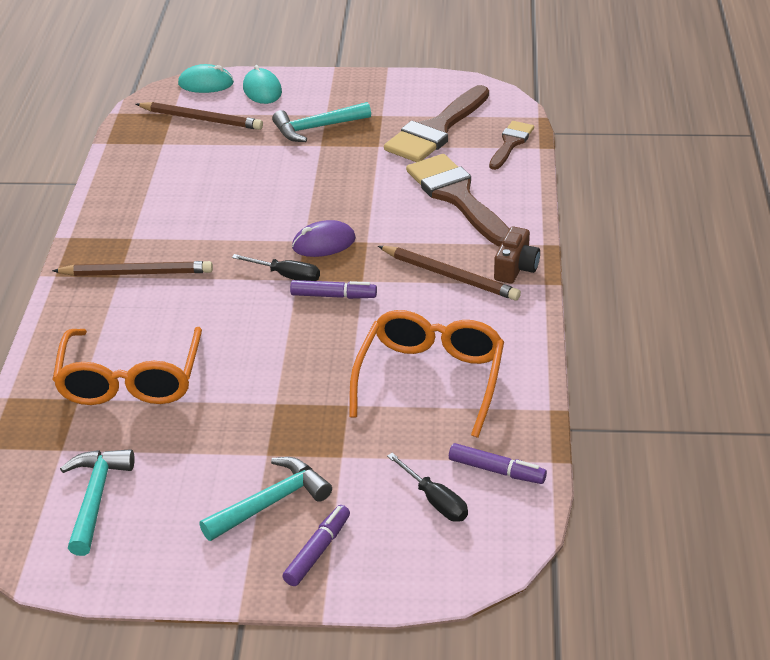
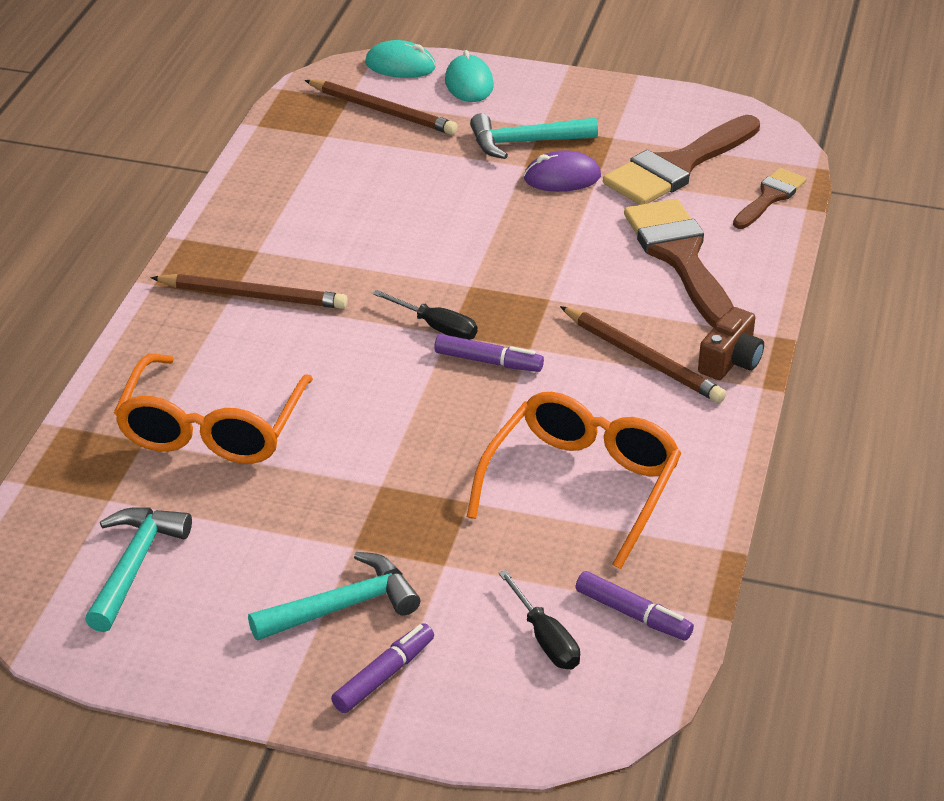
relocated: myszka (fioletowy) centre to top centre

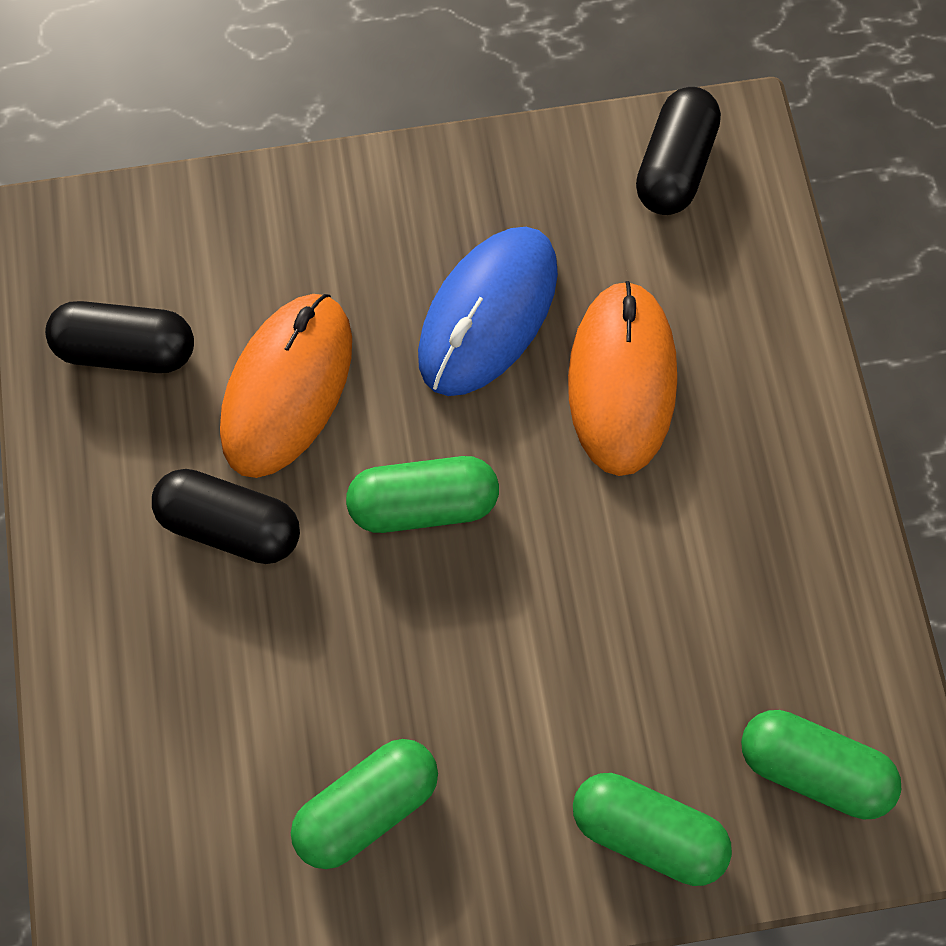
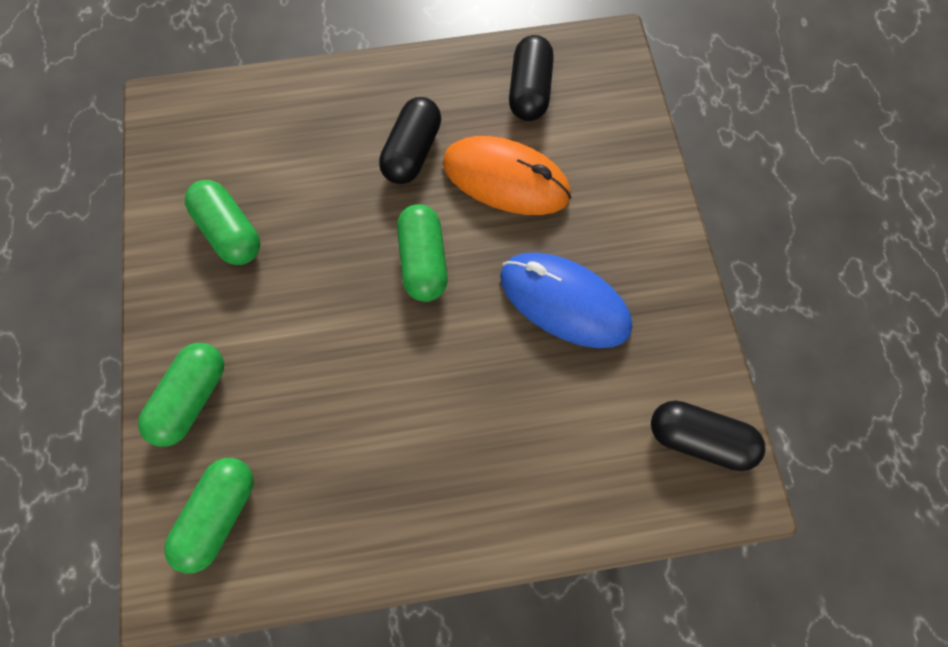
missing: myszka (pomarańczowy) (no. 2 from left) centre

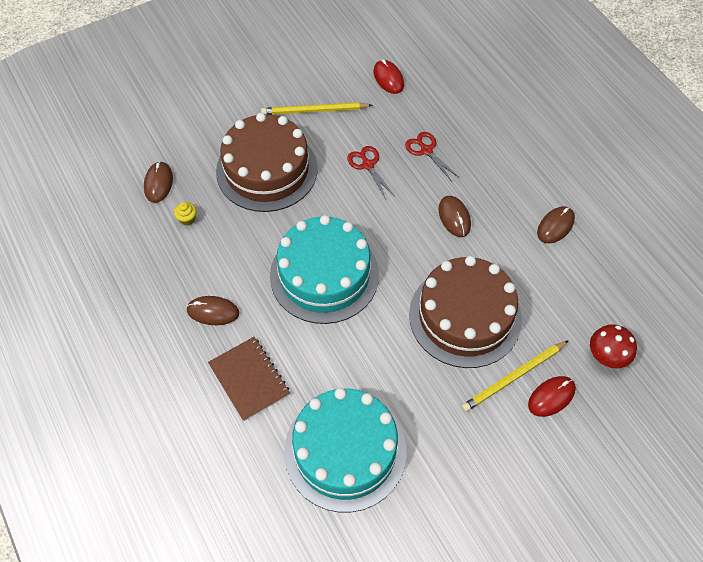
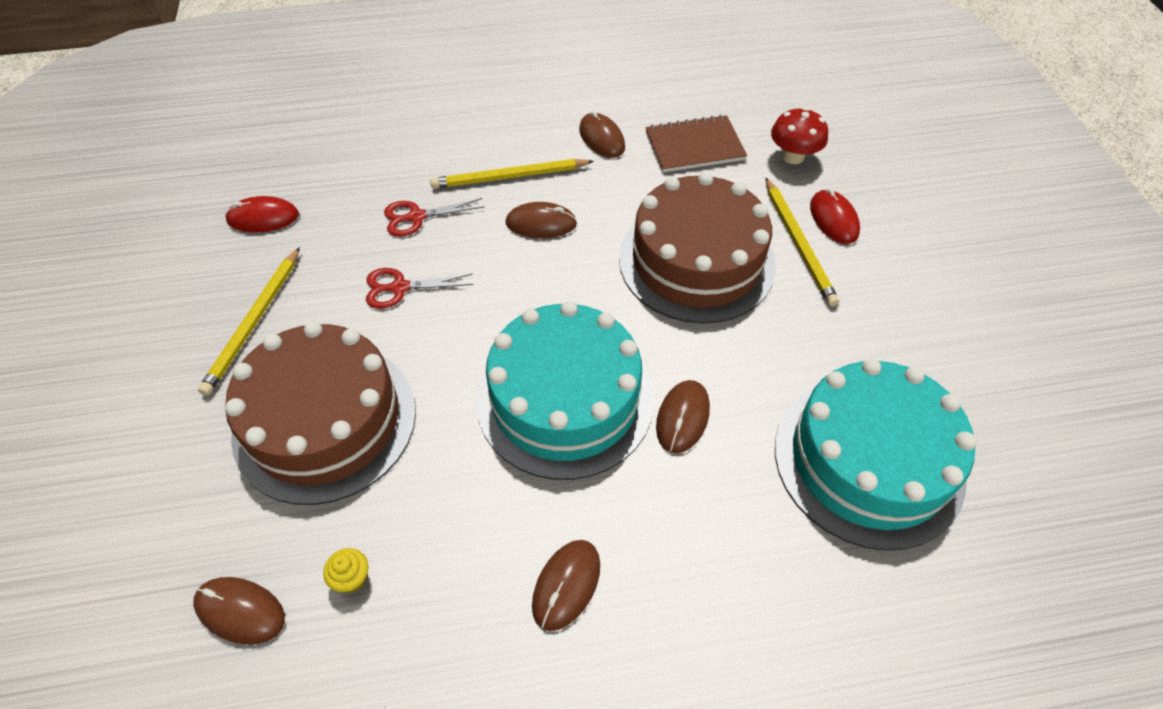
appeared: ołówek (żółty) (no. 2 from left) top centre; myszka (brązowy) (no. 5 from left) centre
relocated: zeszyt (brązowy) bottom centre to top centre

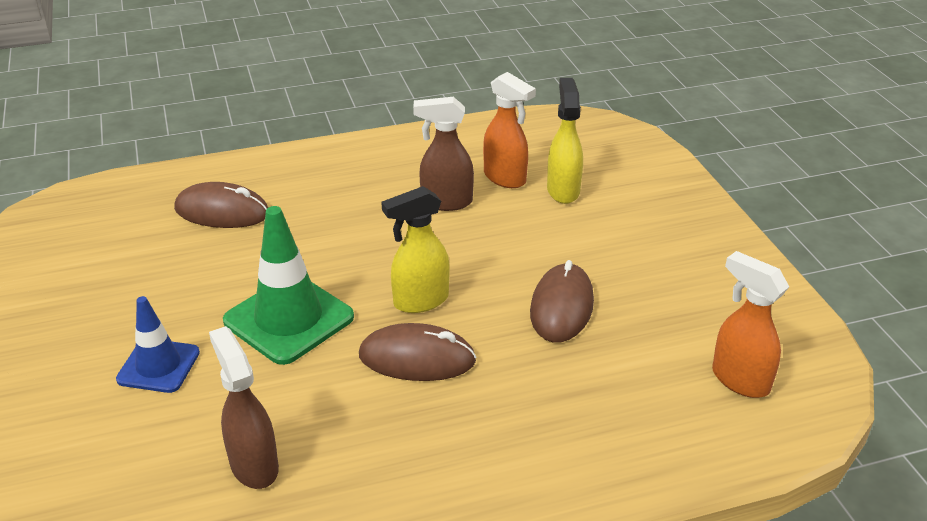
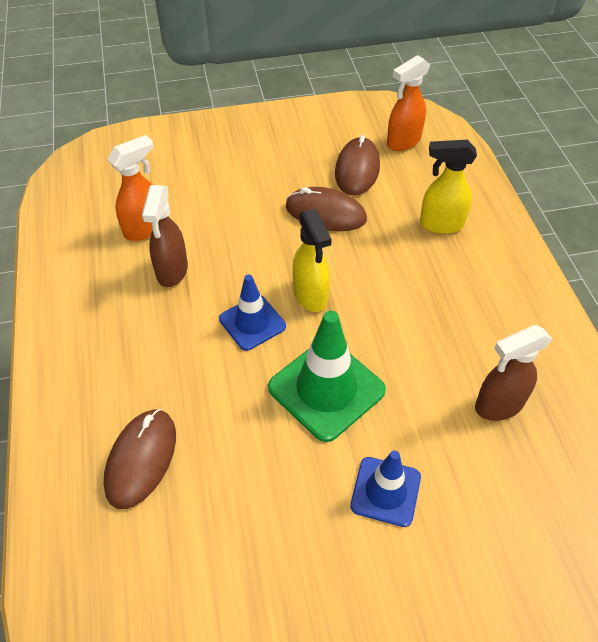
appeared: pachołek (niebieski) (no. 1 from left) centre
relocated: myszka (brązowy) (no. 2 from left in the first image) bottom centre to myszka (brązowy) (no. 3 from left) top centre; spryskiwacz (żółty) (no. 2 from left) top centre to top right

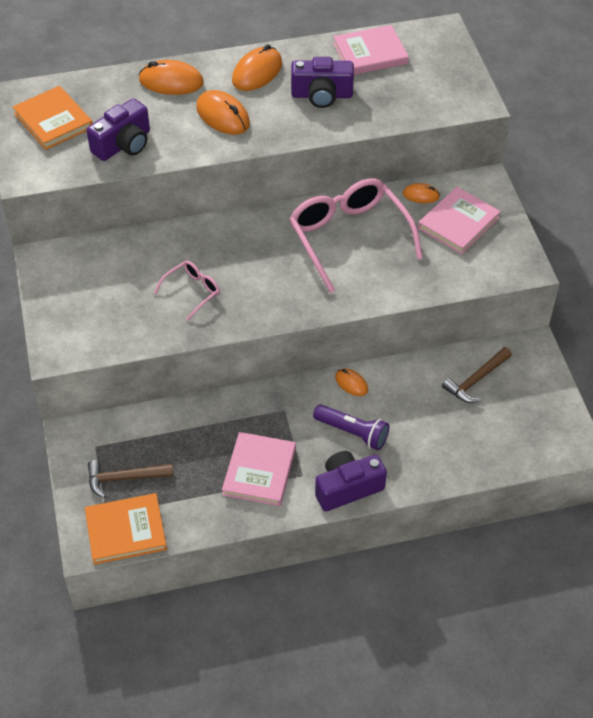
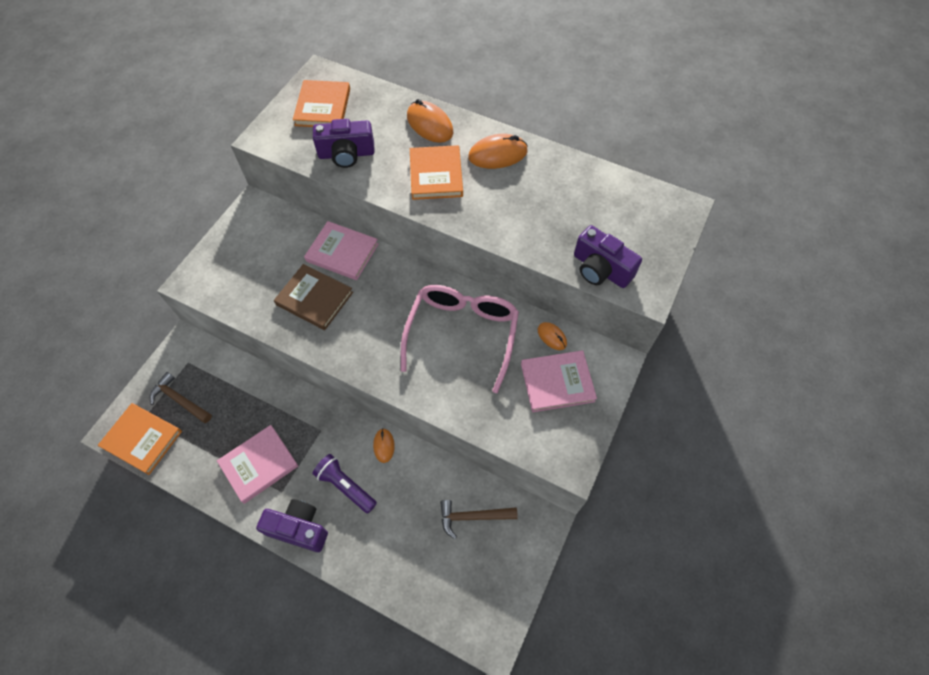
relocated: aparat fotograficzny (fioletowy) (no. 2 from left in the first image) top centre to aparat fotograficzny (fioletowy) (no. 3 from left) centre; książka (różowy) (no. 2 from left) top centre to centre
exchanged: okulary (różowy) (no. 1 from left) middle left to książka (brązowy) centre; myszka (pomarańczowy) (no. 2 from left) top centre to książka (pomarańczowy) (no. 3 from left) top centre
spun: latarka (fioletowy) centre = bottom centre 150 degrees clockwise

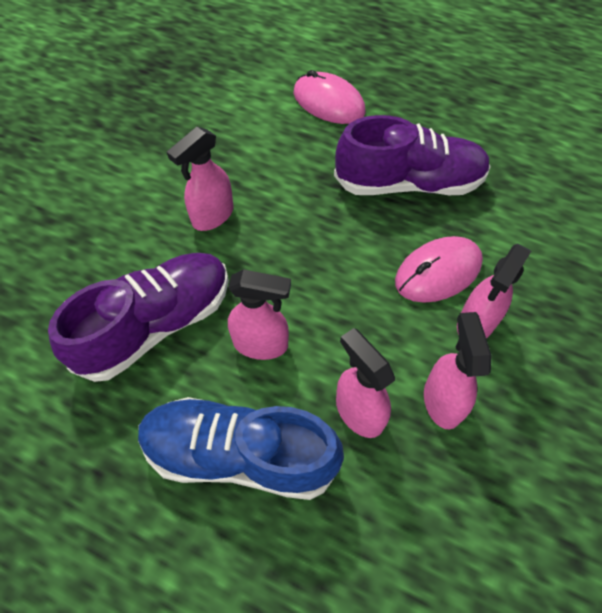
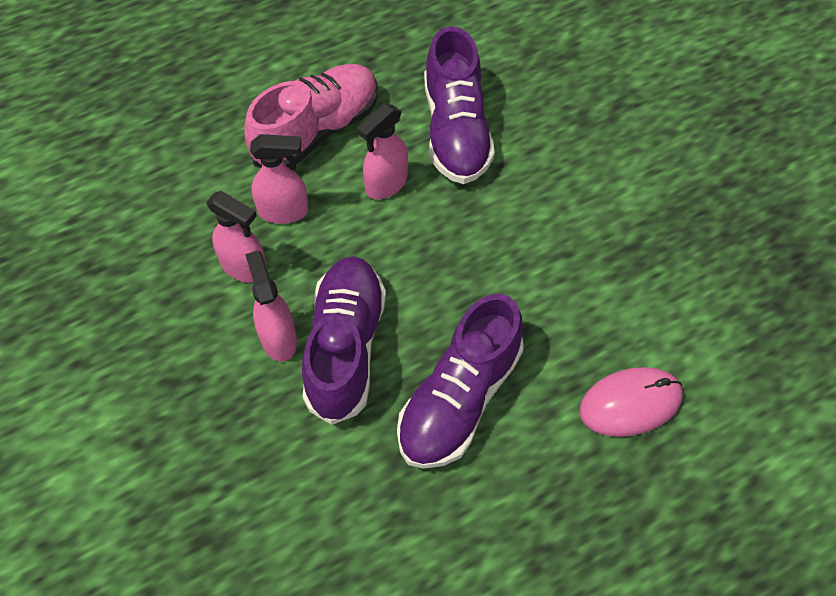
missing: spryskiwacz (różowy) (no. 1 from left) top left
exchanged: myszka (różowy) (no. 2 from left) middle right to but (fioletowy) (no. 1 from left) centre
colour: but (niebieski) bottom centre to but (różowy) top centre

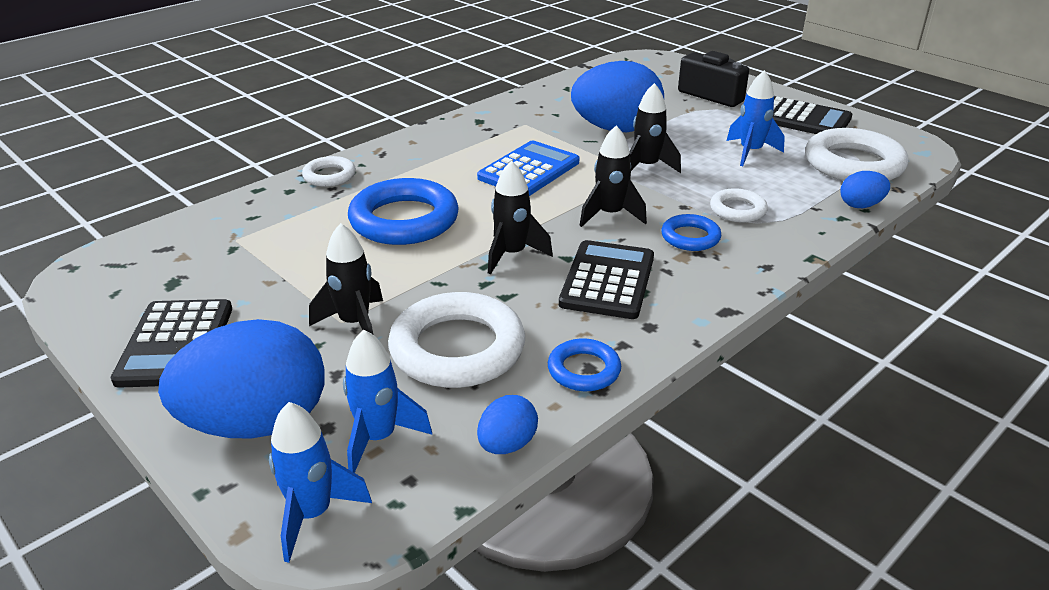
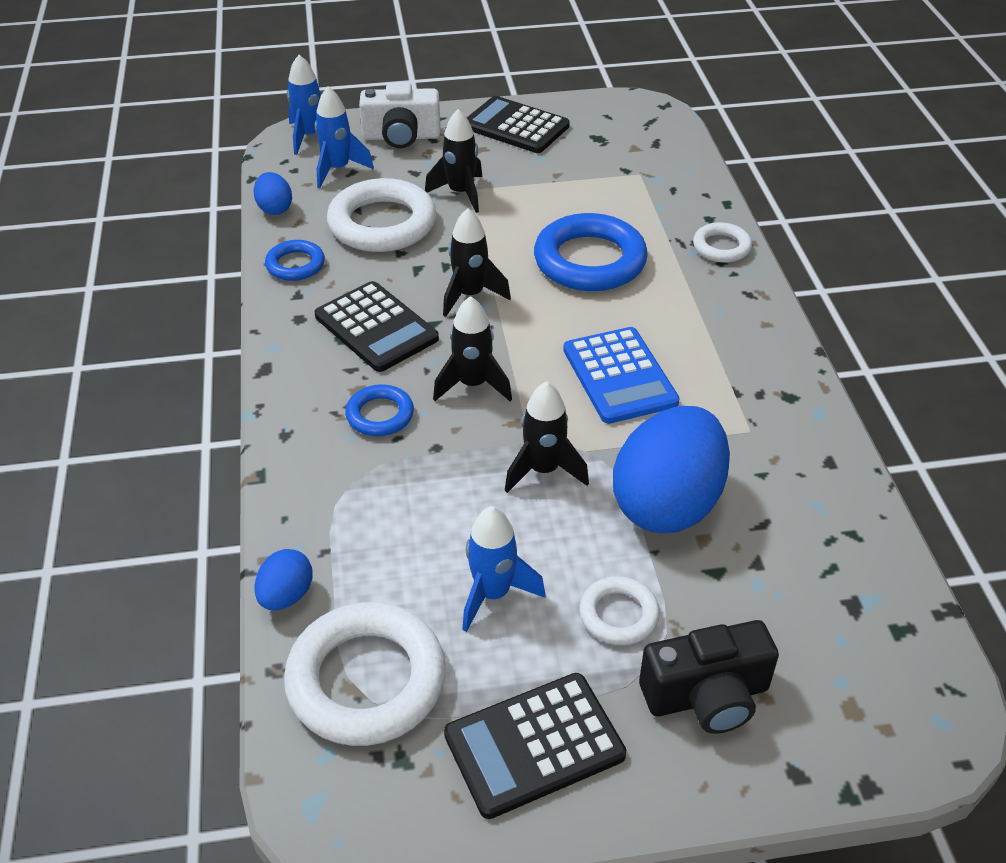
relocated: pierścień (biały) (no. 3 from left) middle right to bottom centre
exchanged: jajko (niebieski) (no. 1 from left) middle left to aparat fotograficzny (biały) top centre

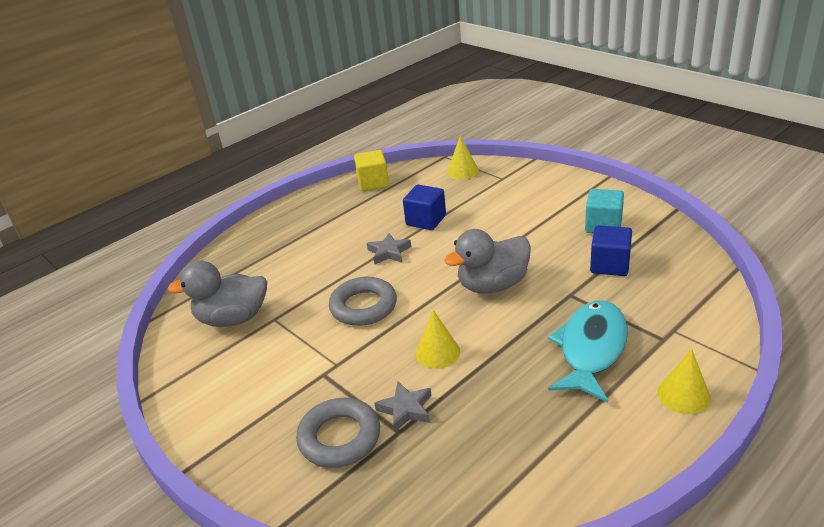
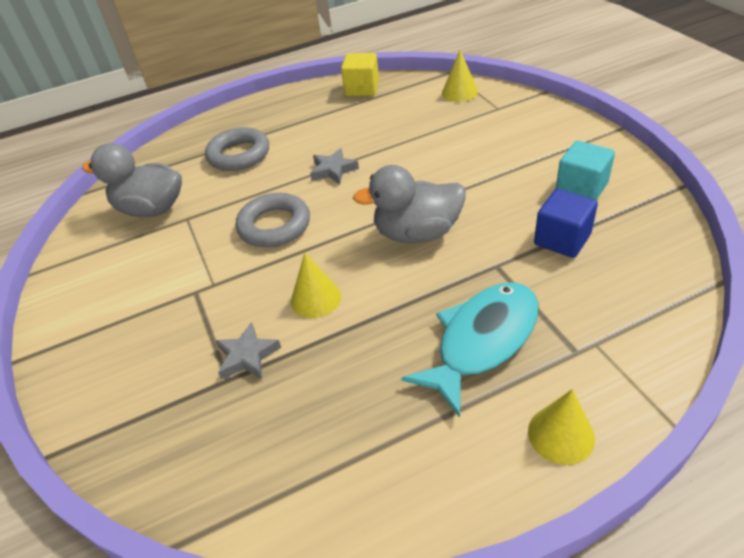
missing: sześcian (niebieski) (no. 1 from left) centre
relocated: pierścień (szary) (no. 1 from left) bottom centre to top left

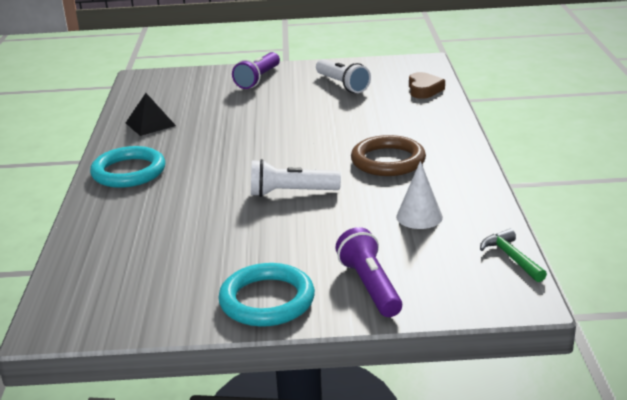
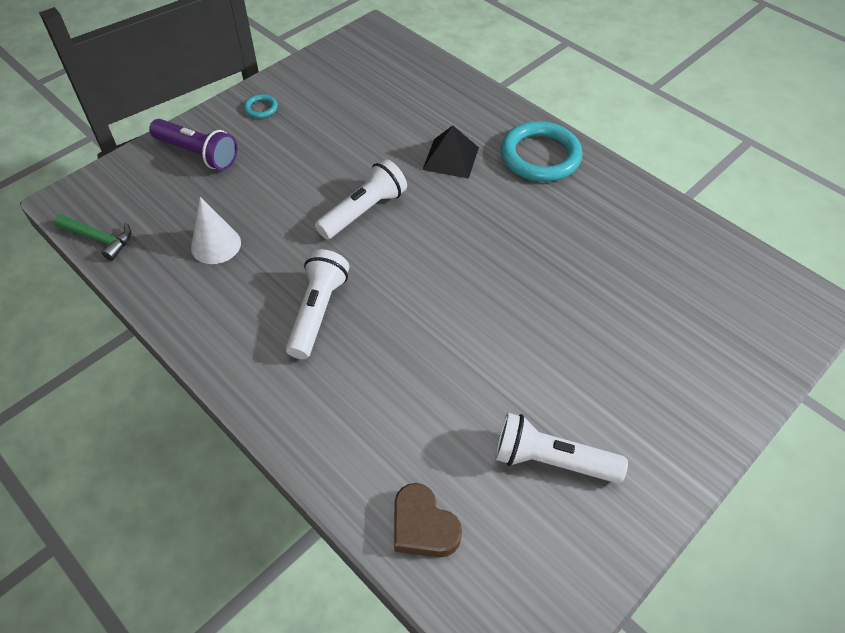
missing: latarka (fioletowy) (no. 1 from left) top centre
relocated: piramida (czarny) top left to top centre
exchanged: pierścień (brązowy) centre to latarka (biały) (no. 1 from left) centre
size: pierścień (turkusowy) (no. 2 from left in the first image) bottom centre = top left x0.43

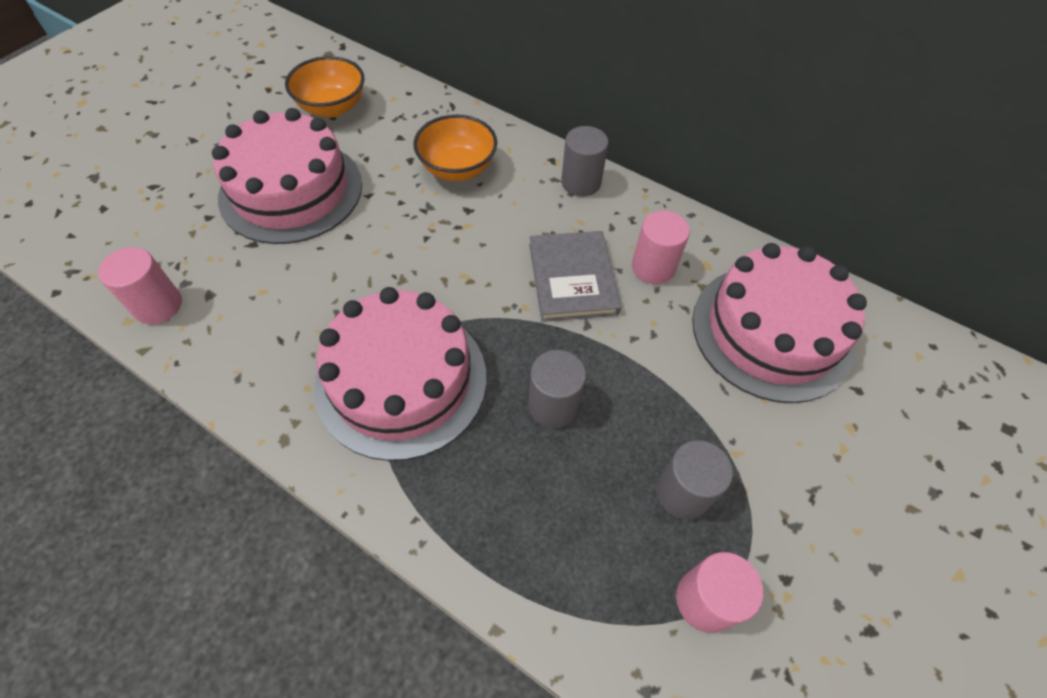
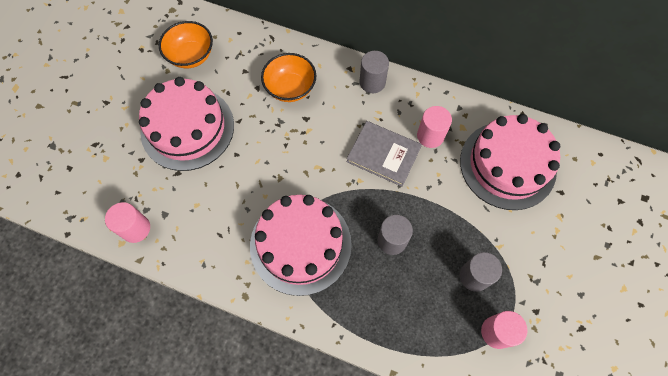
spun: książka (szary) centre = centre 45 degrees counterclockwise

